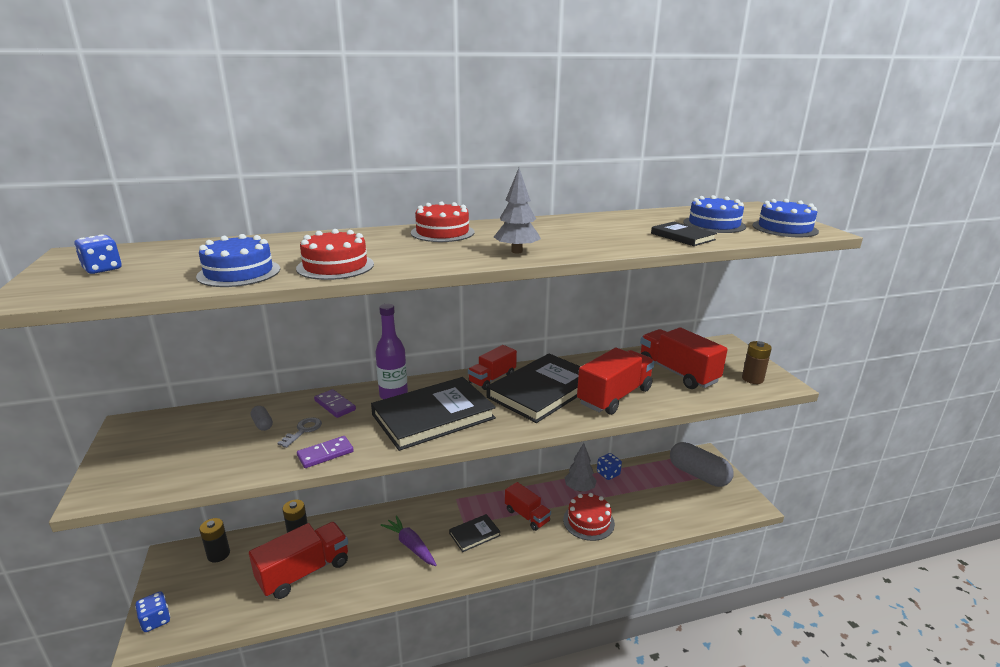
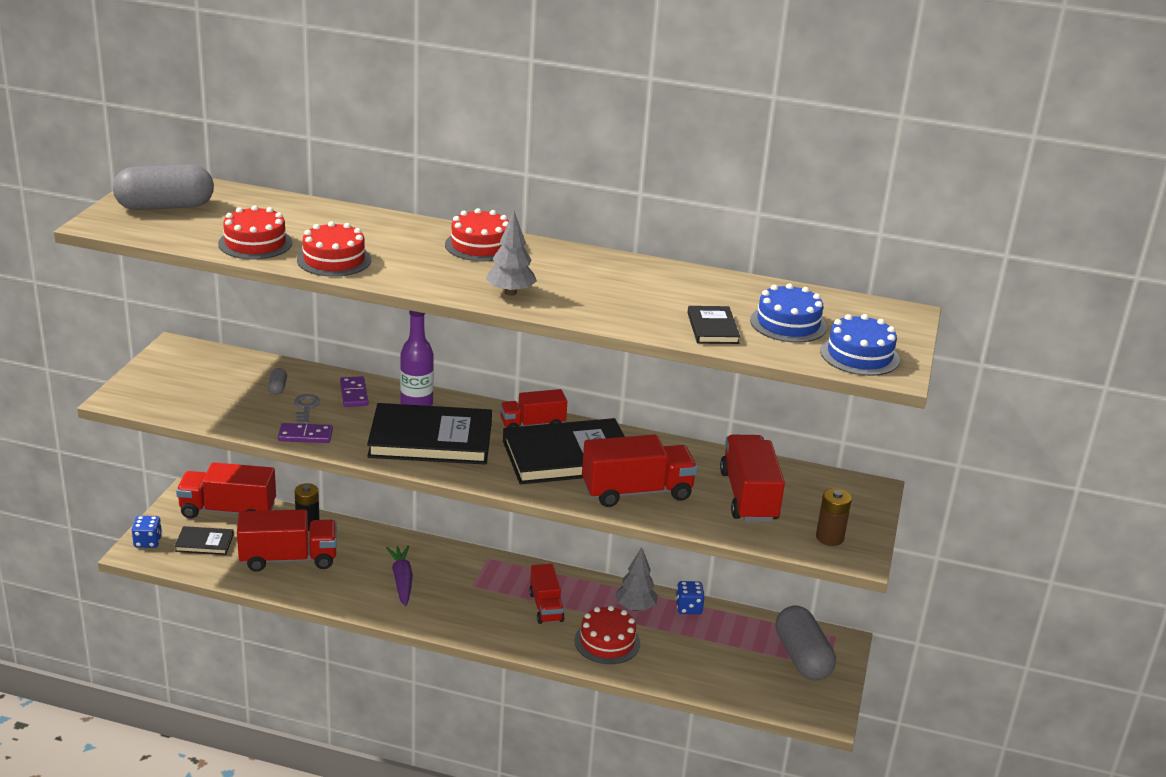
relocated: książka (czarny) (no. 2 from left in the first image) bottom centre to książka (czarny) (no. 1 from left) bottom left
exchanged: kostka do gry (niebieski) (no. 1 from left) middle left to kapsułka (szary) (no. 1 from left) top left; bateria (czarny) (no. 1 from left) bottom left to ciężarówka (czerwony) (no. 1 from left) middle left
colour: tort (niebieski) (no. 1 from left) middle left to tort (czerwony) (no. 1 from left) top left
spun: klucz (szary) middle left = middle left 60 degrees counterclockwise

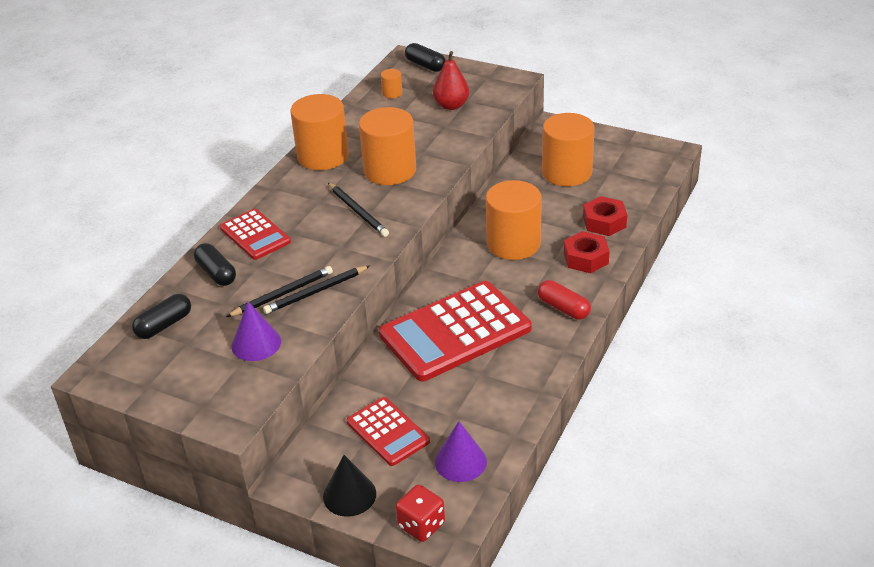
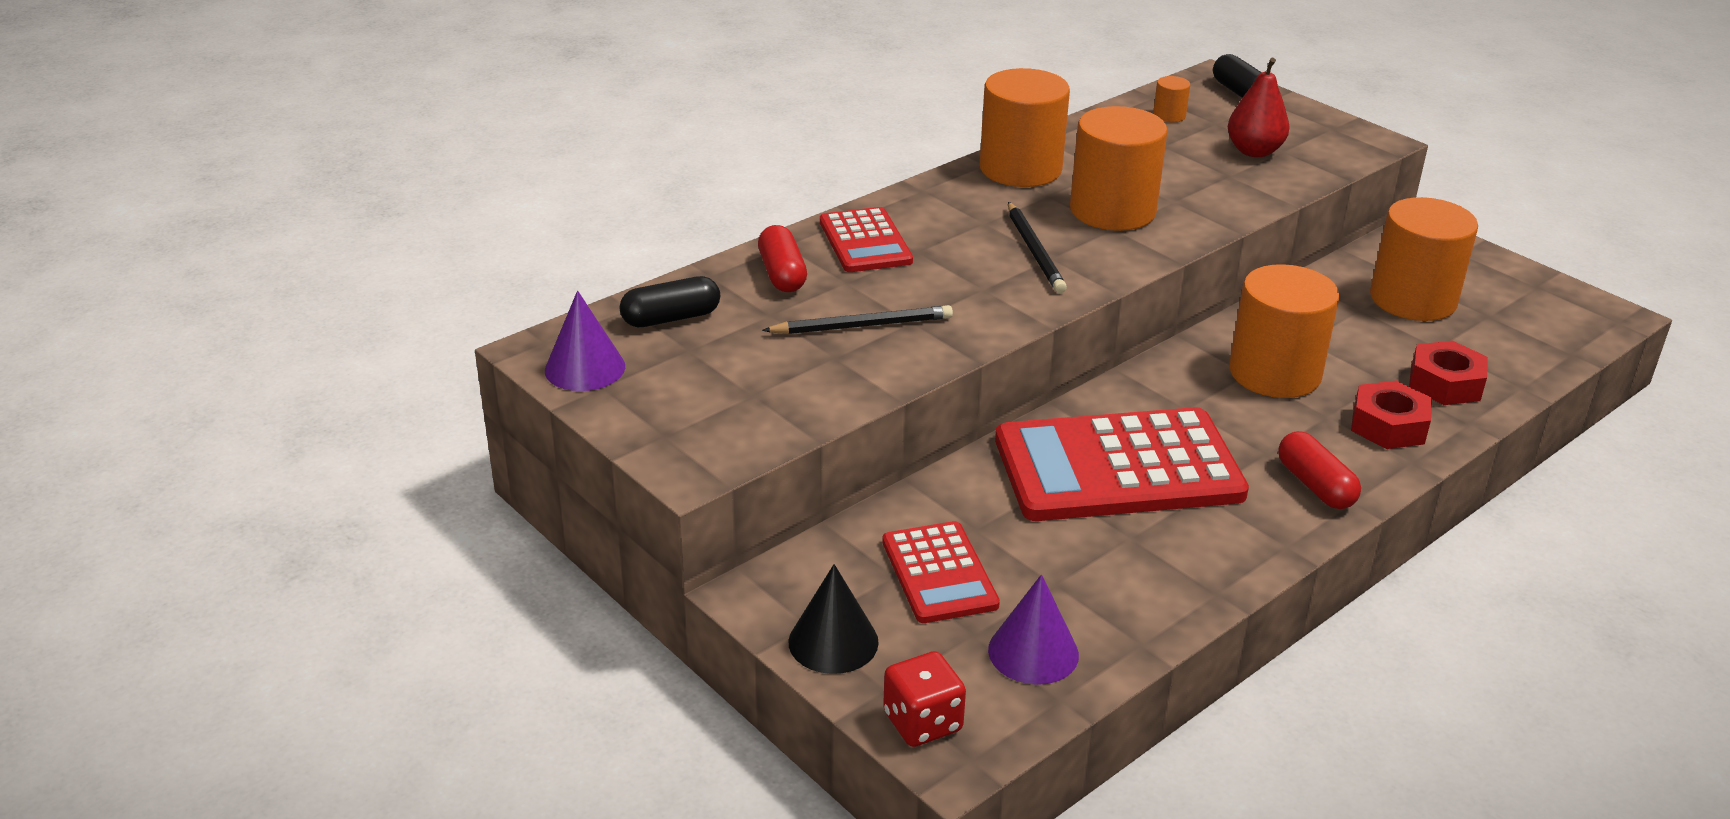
missing: ołówek (czarny) (no. 2 from left) centre
relocated: stożek (fioletowy) (no. 1 from left) middle left to centre
colour: kapsułka (czarny) (no. 2 from left) middle left to kapsułka (czerwony) (no. 1 from left) top centre

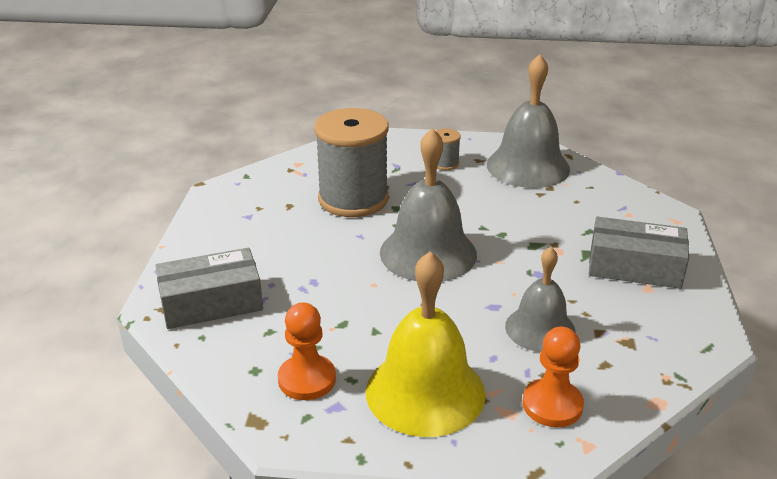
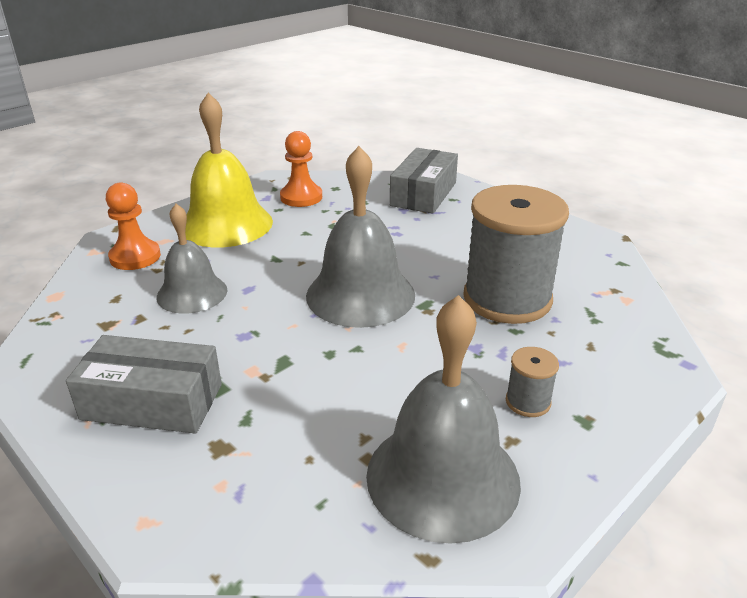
spun: pudełko (szary) (no. 2 from left in the first image) middle right = middle left 45 degrees clockwise

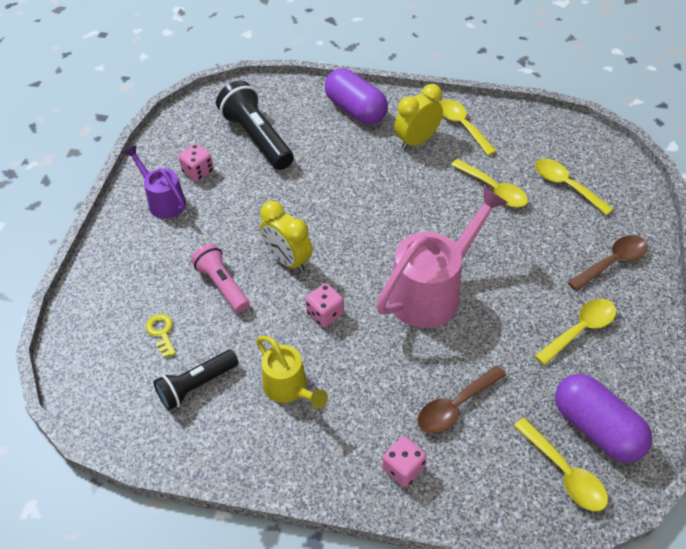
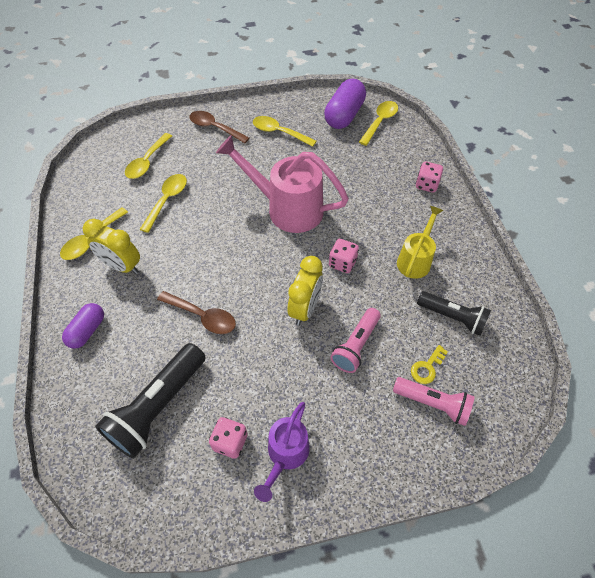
appeared: latarka (różowy) (no. 2 from left) bottom right
relocated: łyżka (brązowy) (no. 1 from left) bottom right to middle left
size: kapsułka (fioletowy) (no. 1 from left) top centre = middle left x0.60

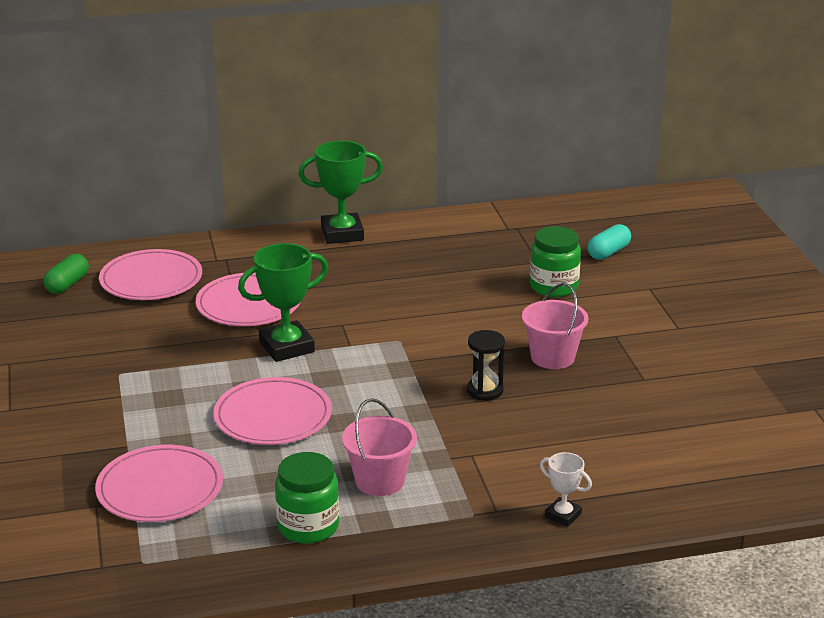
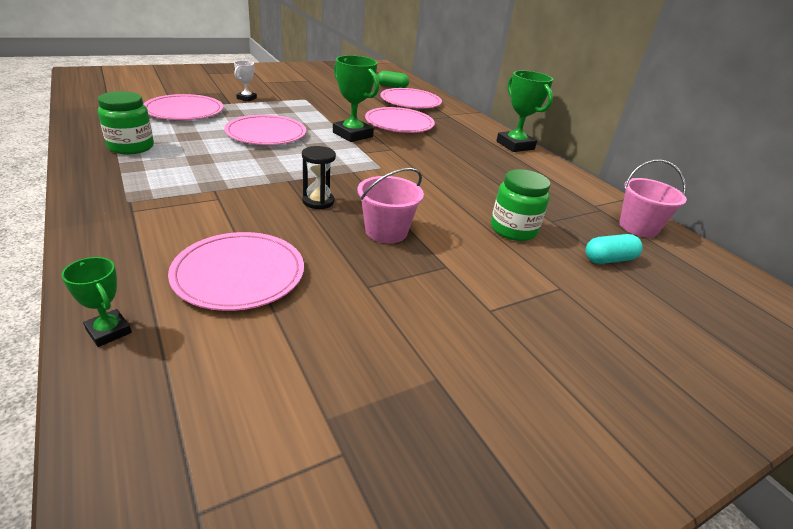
appeared: puchar (zielony) (no. 1 from left) middle left; talerz (różowy) (no. 2 from left) middle left
relocated: wiadro (różowy) (no. 1 from left in the first image) bottom centre to wiadro (różowy) (no. 2 from left) middle right; puchar (biały) bottom right to top left
spun: kapsułka (turkusowy) middle right = middle right 45 degrees counterclockwise

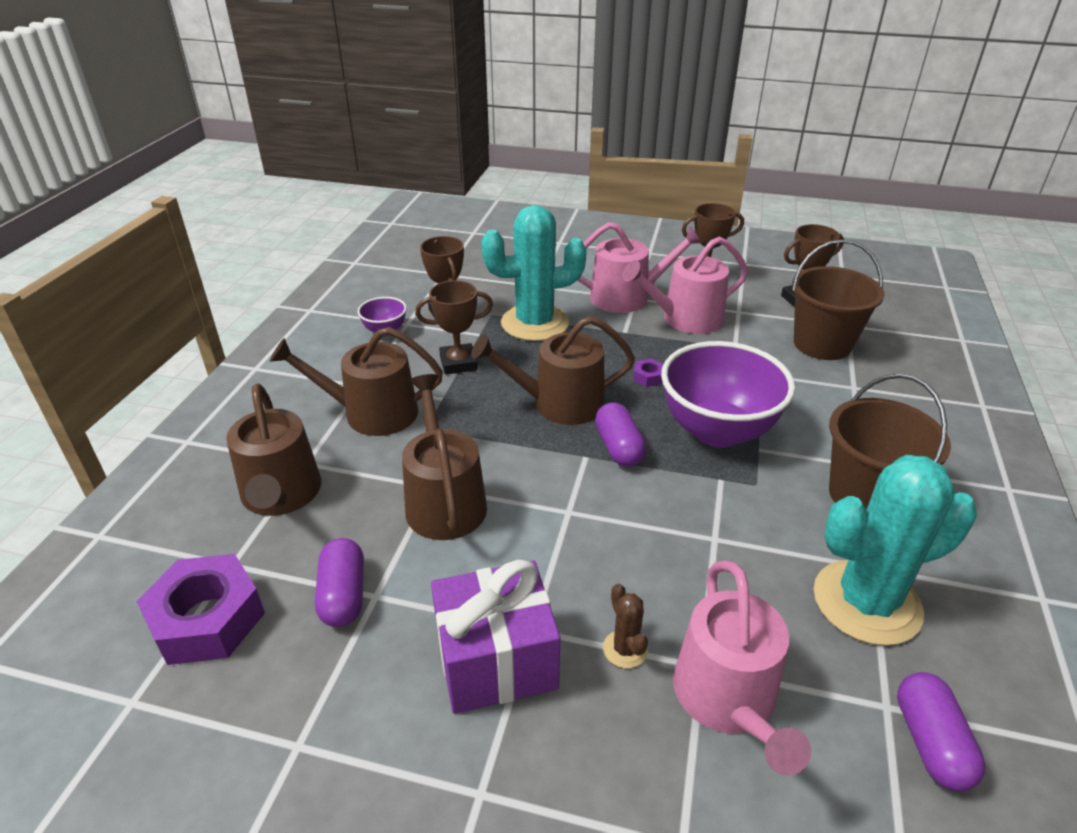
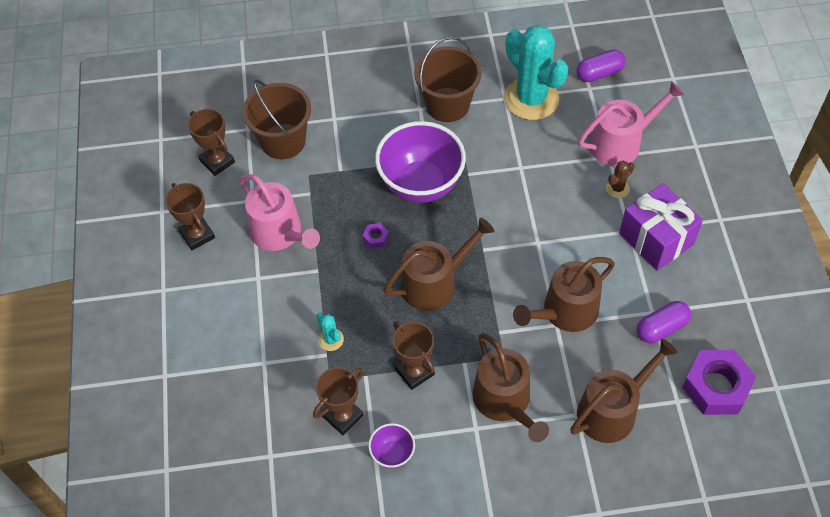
missing: konewka (różowy) (no. 1 from left) top centre; kapsułka (fioletowy) (no. 2 from left) centre
spun: konewka (brązowy) (no. 4 from left in the first image) centre = centre 90 degrees counterclockwise
size: kaktus (turkusowy) (no. 1 from left) top centre = centre x0.41

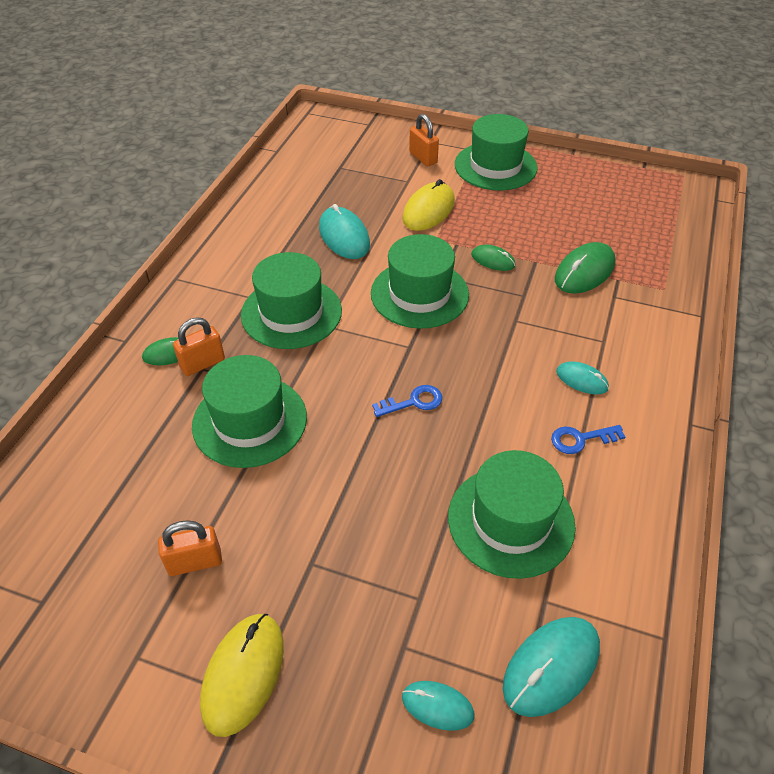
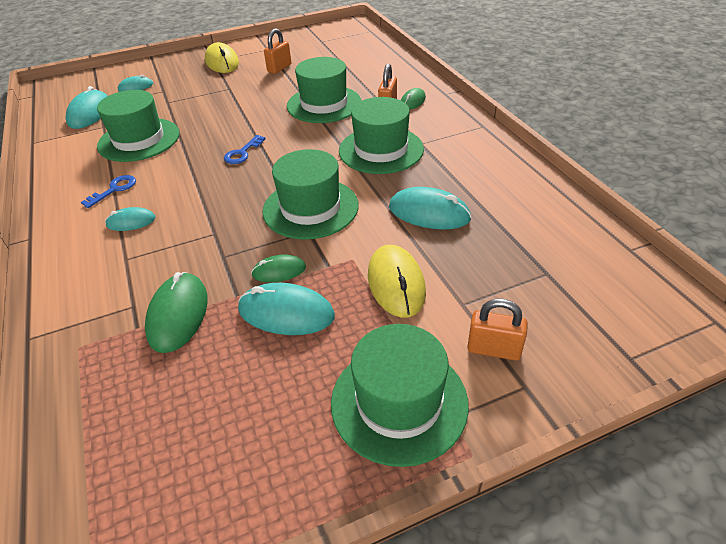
appeared: myszka (turkusowy) (no. 4 from left) centre

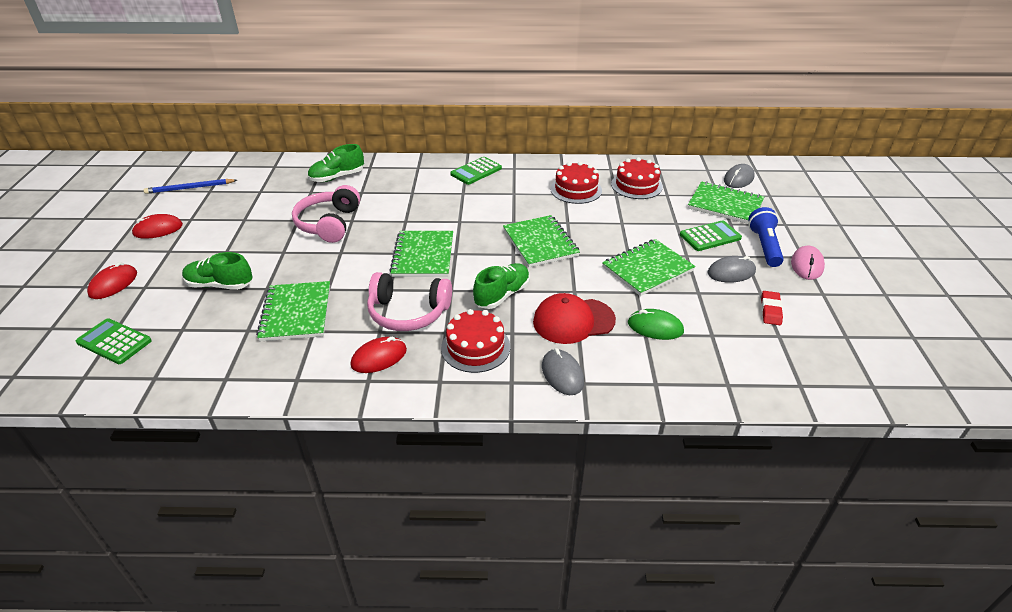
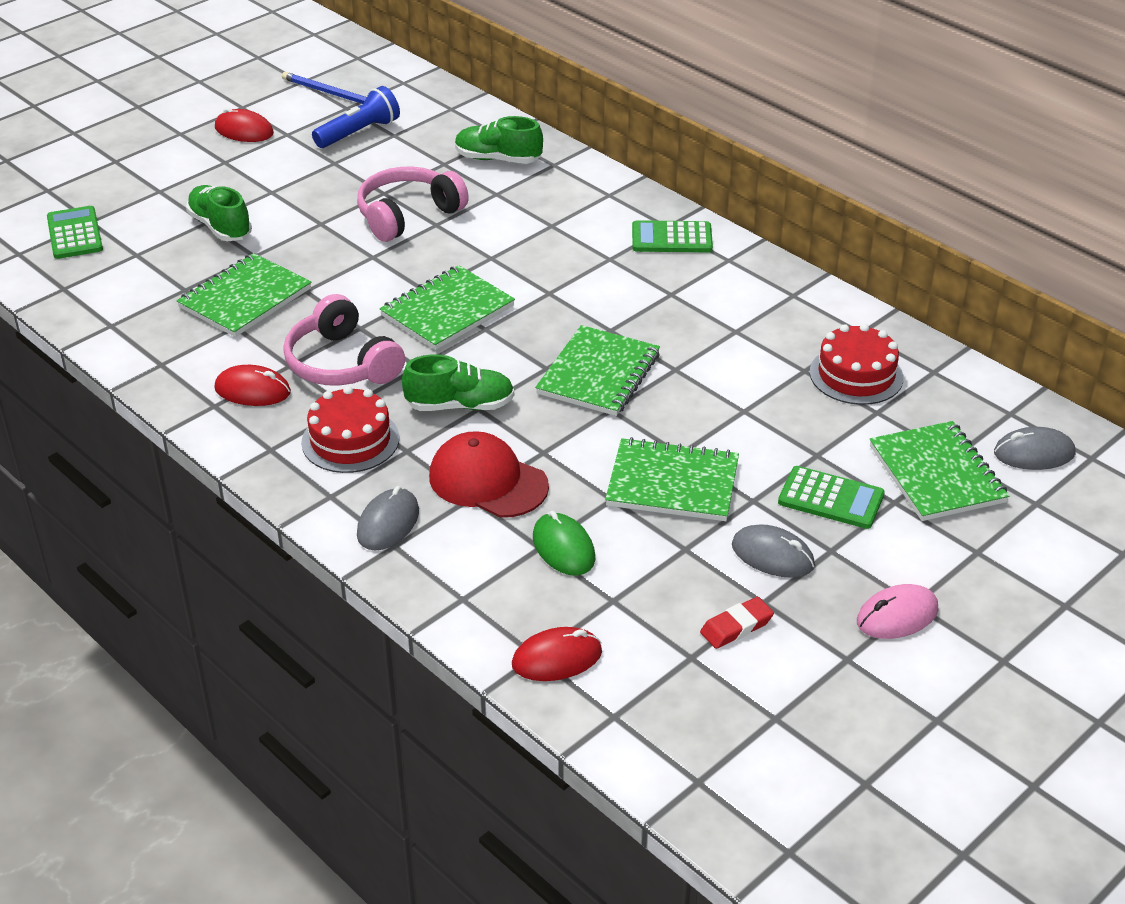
missing: tort (czerwony) (no. 2 from left) top centre
relocated: myszka (czerwony) (no. 1 from left in the first image) middle left to myszka (czerwony) (no. 3 from left) bottom centre; latarka (niebieski) middle right to top left

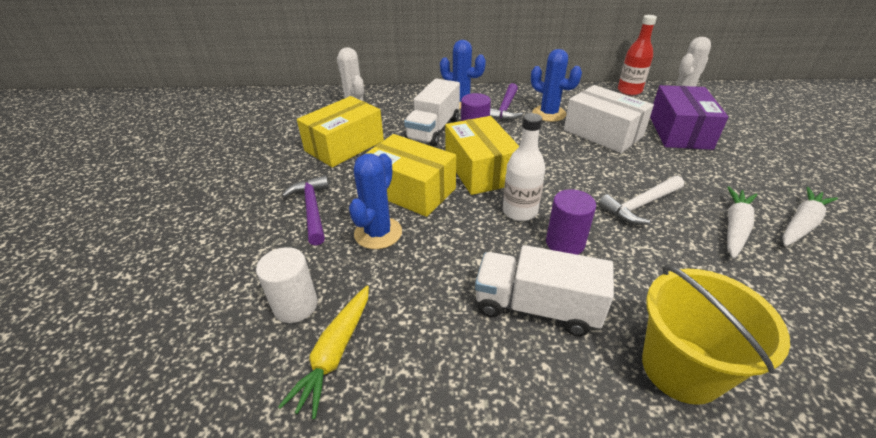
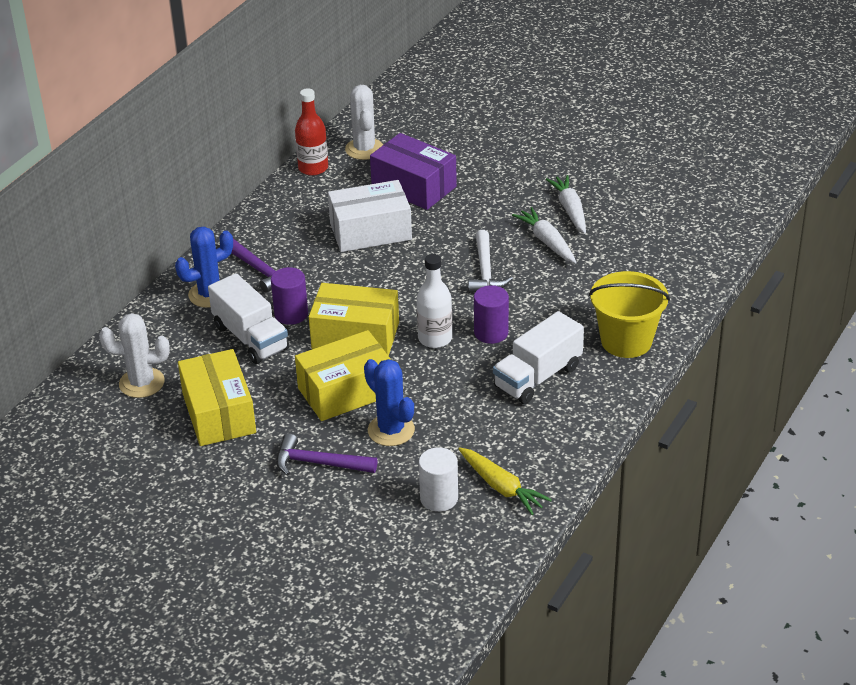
missing: kaktus (niebieski) (no. 3 from left) top centre

